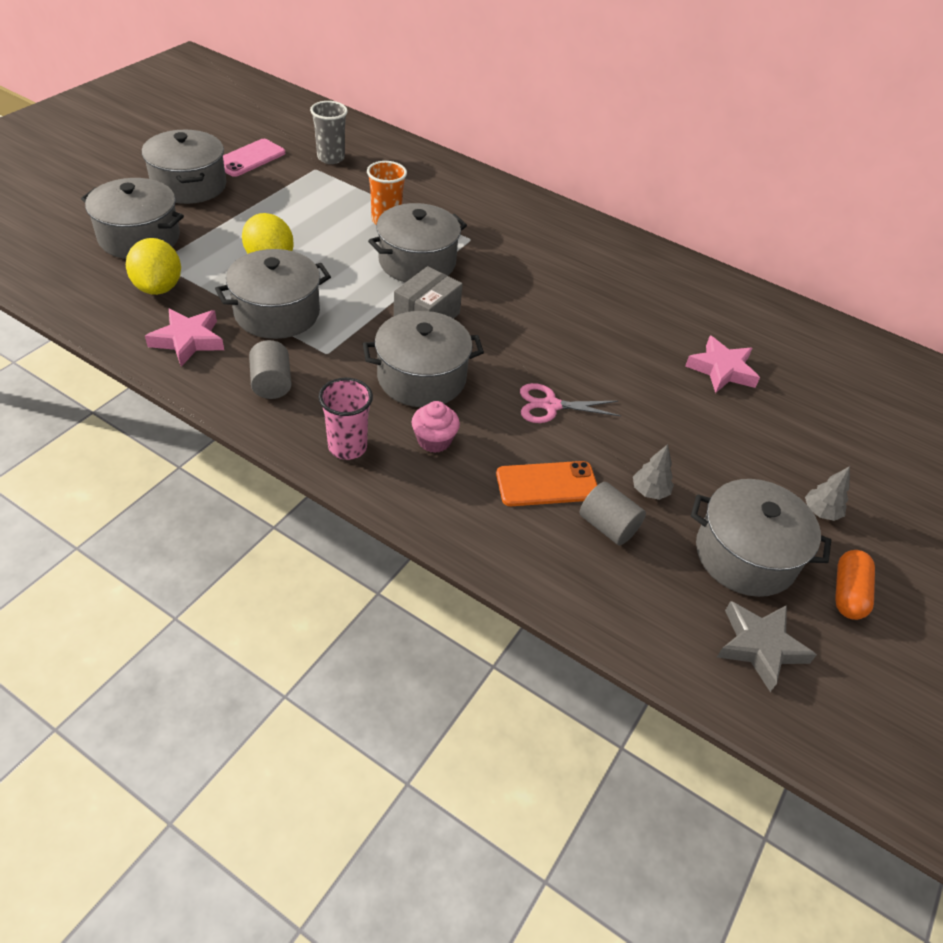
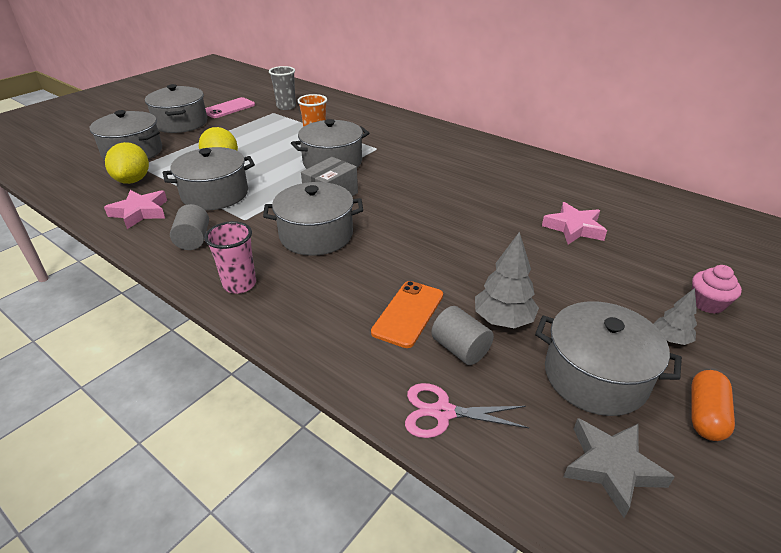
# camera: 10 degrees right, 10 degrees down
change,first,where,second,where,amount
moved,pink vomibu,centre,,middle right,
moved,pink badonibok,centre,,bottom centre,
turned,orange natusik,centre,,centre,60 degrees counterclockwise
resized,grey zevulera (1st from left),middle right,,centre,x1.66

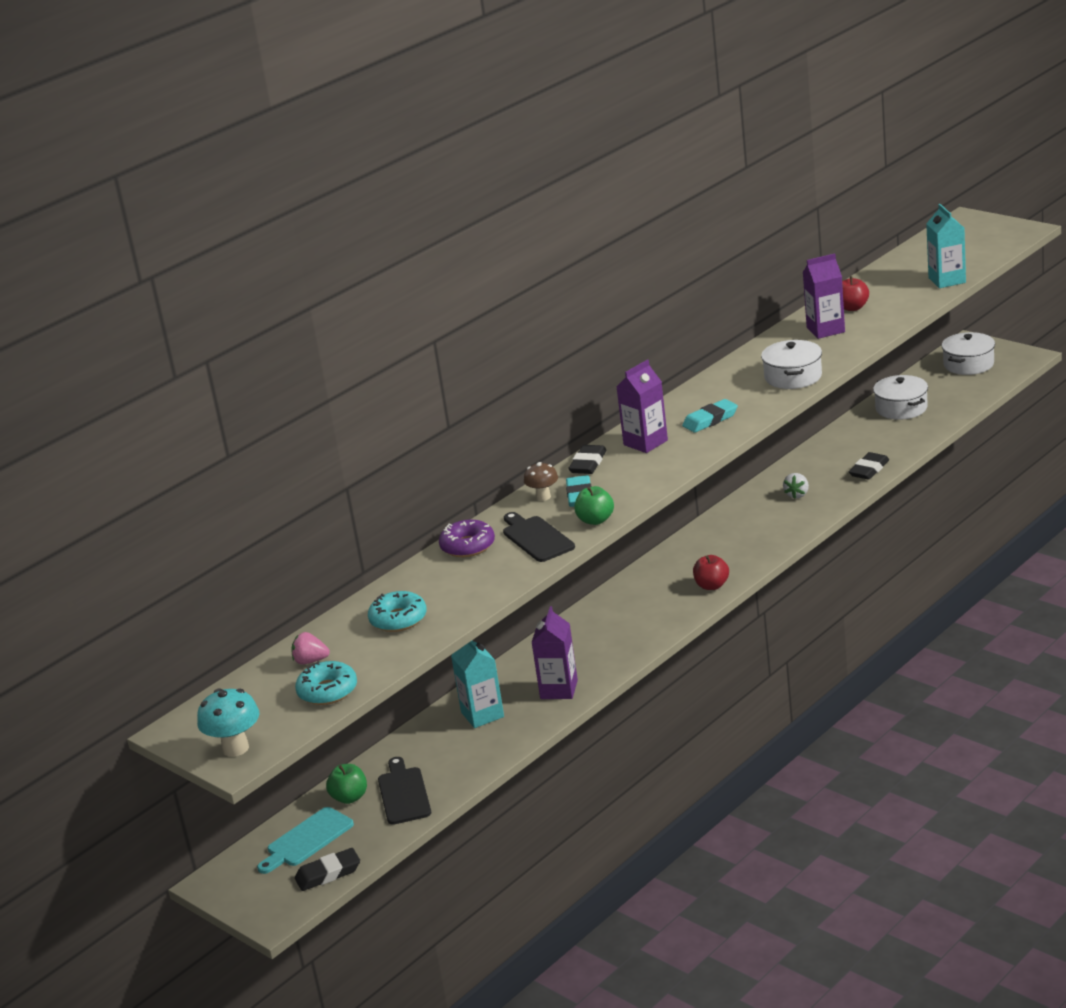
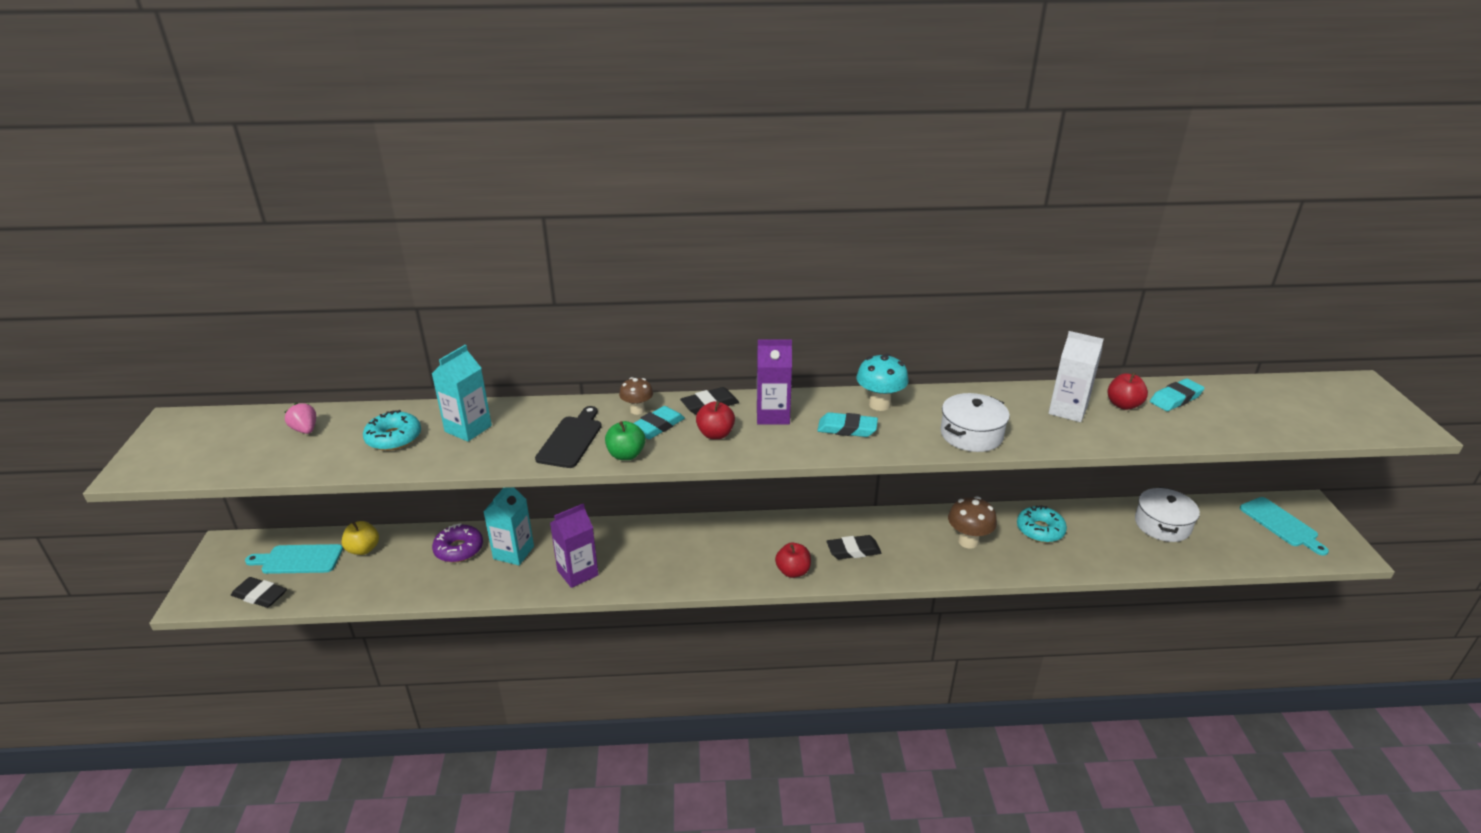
# camera: 40 degrees right, 5 degrees up
change,first,where,second,where,amount
removed,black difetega (1st from left),bottom centre,,,
added,,,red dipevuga (1st from left),centre,
added,,,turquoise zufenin (3rd from left),middle right,
moved,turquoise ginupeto,bottom left,,centre,
moved,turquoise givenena (1st from left in the first image),bottom left,turquoise givenena (2nd from left),middle right,
moved,purple givenena,centre,,middle left,
moved,black zufenin (3rd from left),middle right,,centre,
moved,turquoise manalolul (2nd from left in the first image),top right,turquoise manalolul (1st from left),middle left,
replaced,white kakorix,middle right,brown ginupeto (2nd from left),centre,
replaced,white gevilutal (3rd from left),middle right,turquoise difetega (2nd from left),middle right,
recoloured,green dipevuga (1st from left),bottom left,yellow dipevuga,middle left,
recoloured,purple manalolul (3rd from left),top right,white manalolul,middle right,

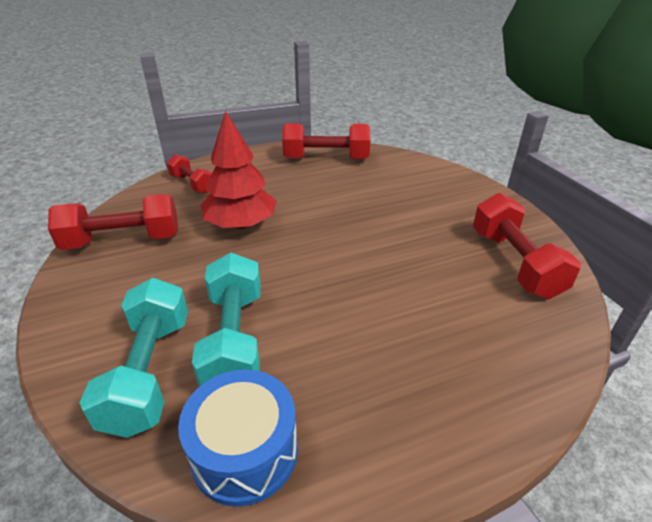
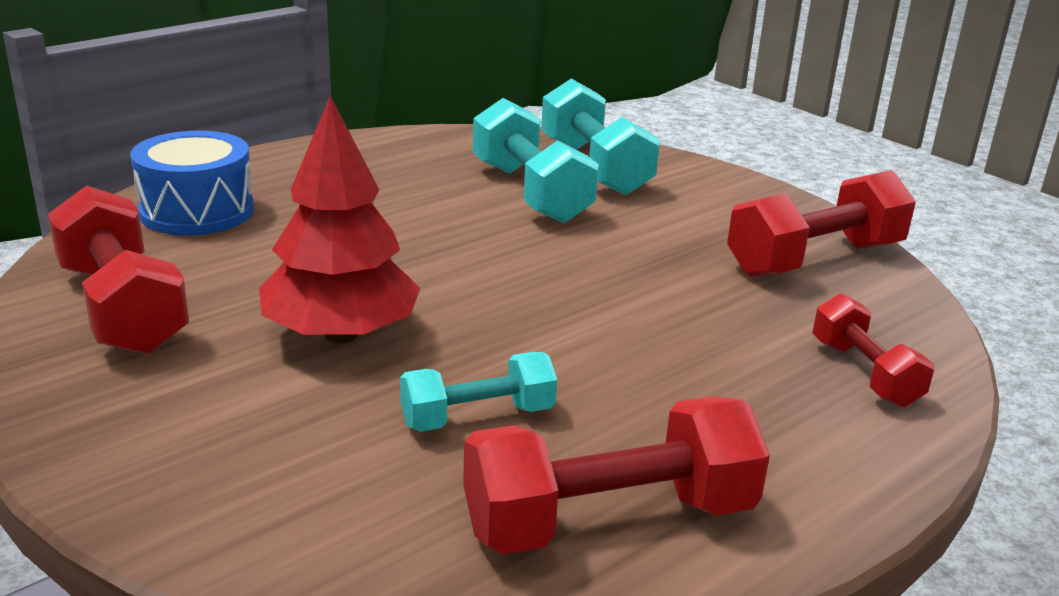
# camera: 160 degrees right, 10 degrees down
change,first,where,second,where,amount
added,,,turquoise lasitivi (1st from left),centre,
moved,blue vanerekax,bottom centre,,top left,
moved,red zevulera,top centre,,middle left,
turned,red lasitivi (2nd from left in the first image),top left,red lasitivi (4th from left),middle right,45 degrees clockwise

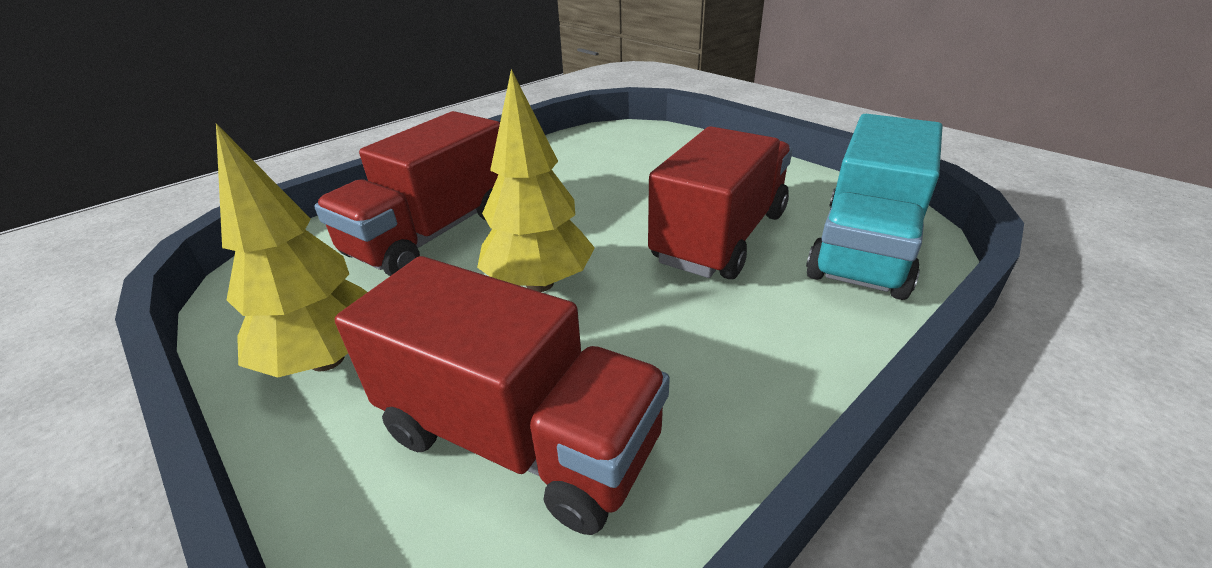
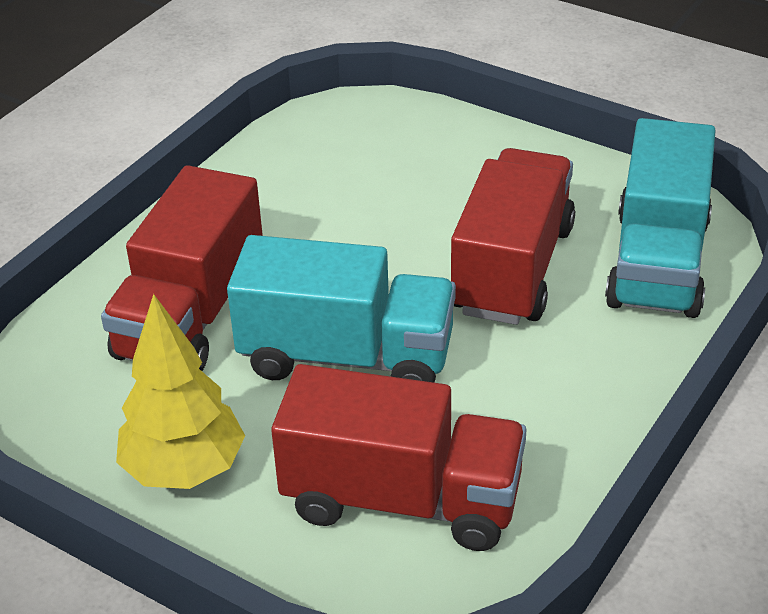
# camera: 15 degrees left, 5 degrees up
change,first,where,second,where,amount
replaced,yellow zevulera (2nd from left),top centre,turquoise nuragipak (1st from left),centre,

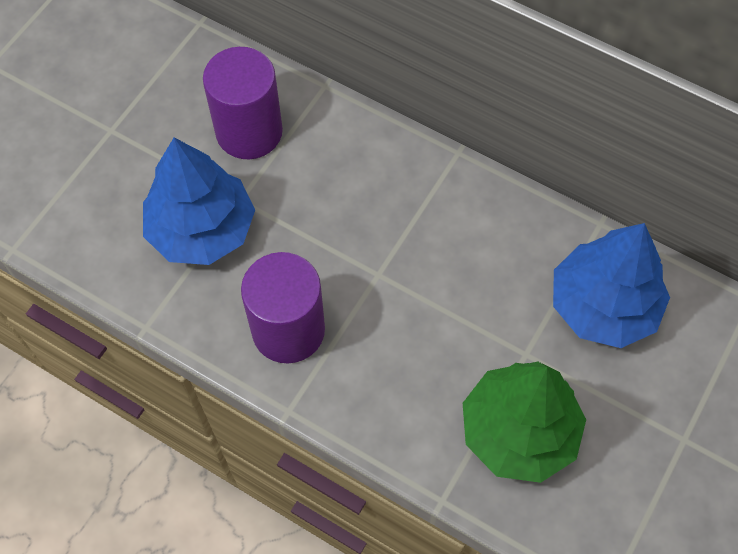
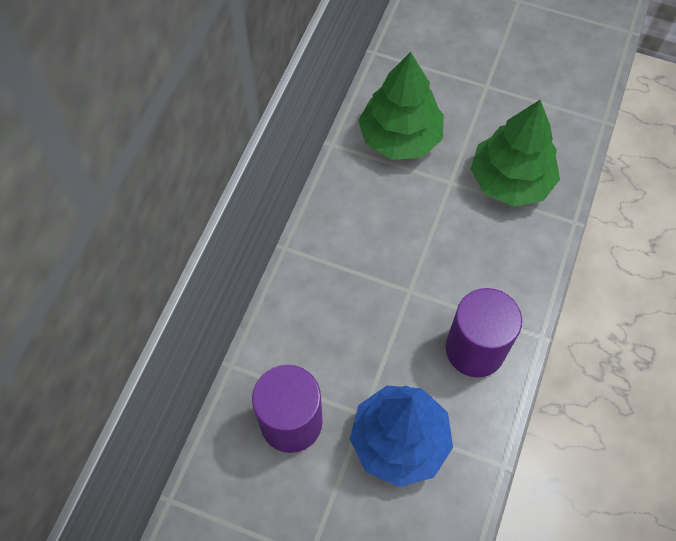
# camera: 100 degrees left, 0 degrees up
change,first,where,second,where,amount
recoloured,blue zevulera (2nd from left),middle right,green zevulera (1st from left),top centre,

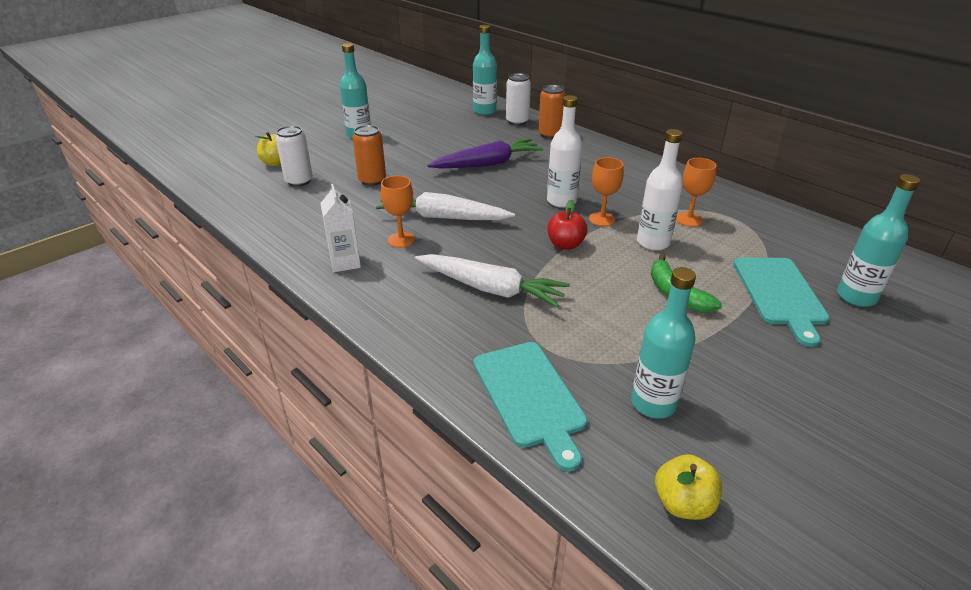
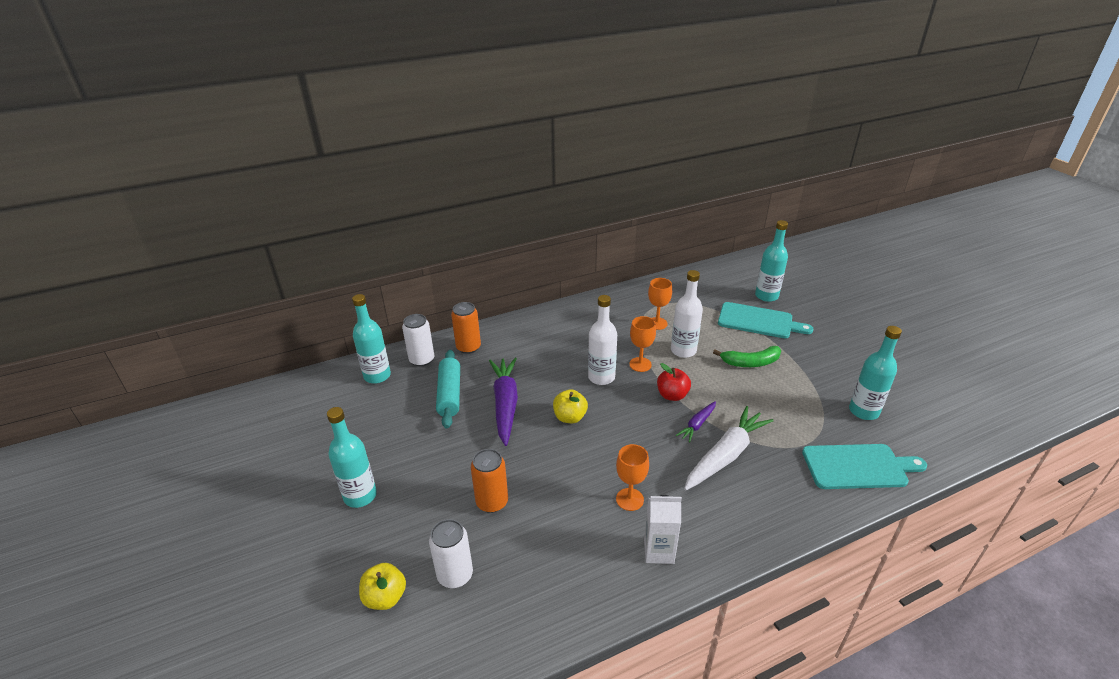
# camera: 70 degrees left, 0 degrees up
change,first,where,second,where,amount
removed,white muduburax (1st from left),centre,,,
added,,,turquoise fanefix,centre,
added,,,purple muduburax (2nd from left),centre,
moved,yellow dipevuga (2nd from left),bottom right,,centre,

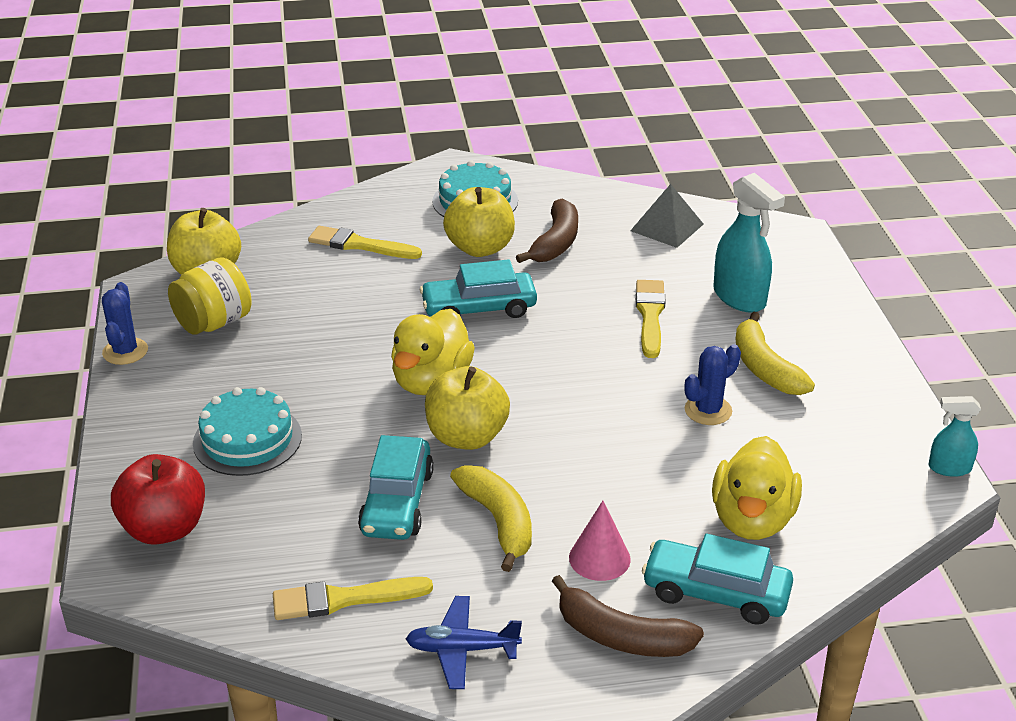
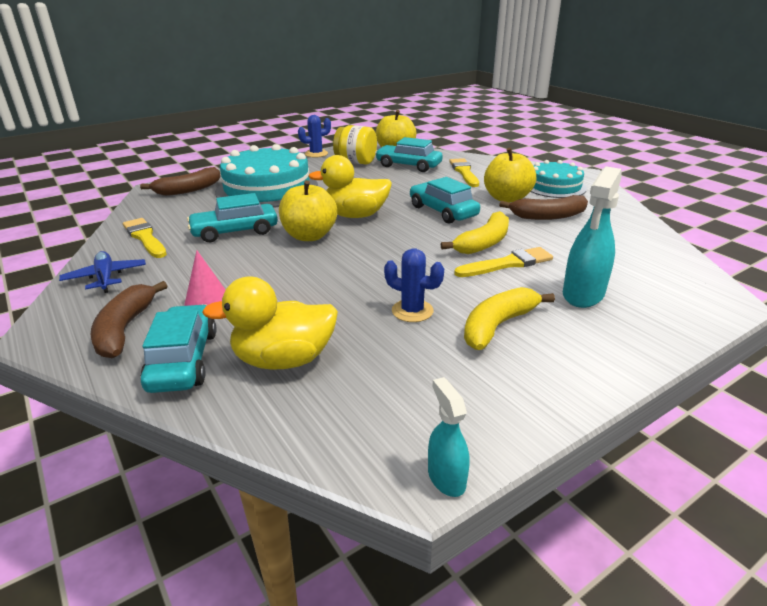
# camera: 65 degrees right, 5 degrees down
change,first,where,second,where,amount
removed,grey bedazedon,top centre,,,
added,,,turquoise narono (3rd from left),top centre,
moved,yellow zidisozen (1st from left),bottom centre,,centre,
replaced,red dipevuga,bottom left,brown zidisozen (2nd from left),top left,
resized,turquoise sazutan (1st from left),middle left,,top centre,x1.67

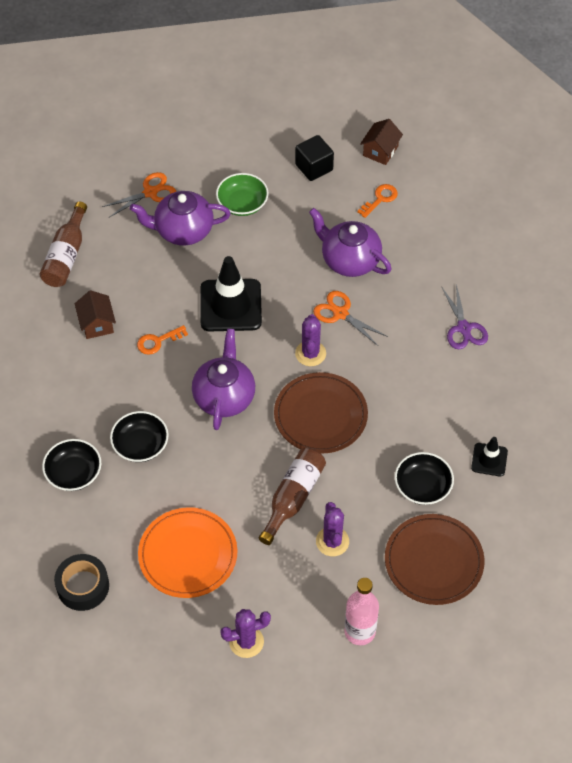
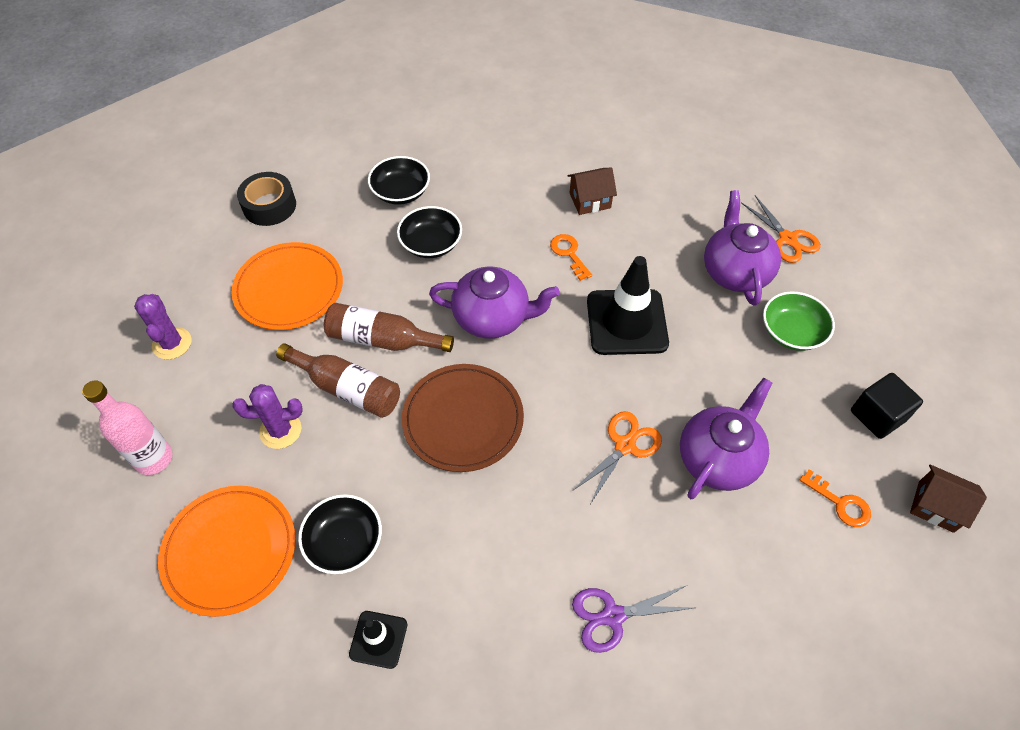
# camera: 90 degrees right, 0 degrees up
change,first,where,second,where,amount
removed,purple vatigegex (2nd from left),centre,,,
moved,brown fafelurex (1st from left in the first image),top left,brown fafelurex (2nd from left),centre,
recoloured,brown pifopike (2nd from left),bottom right,orange pifopike (1st from left),bottom left,

